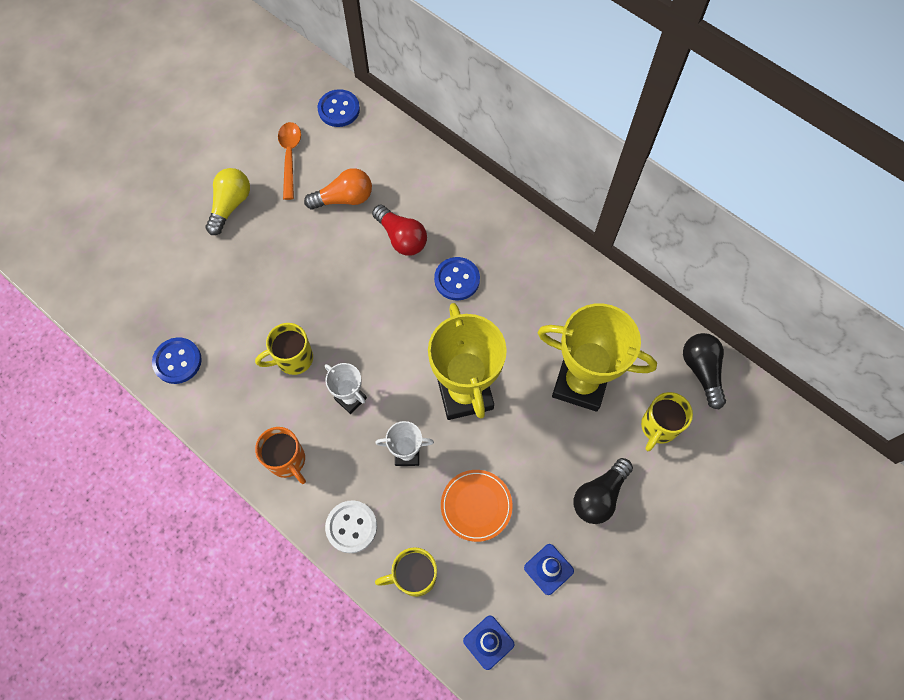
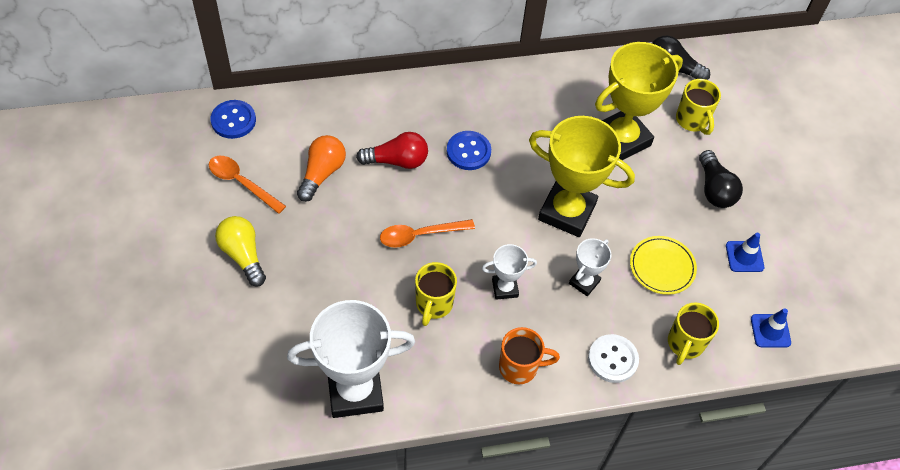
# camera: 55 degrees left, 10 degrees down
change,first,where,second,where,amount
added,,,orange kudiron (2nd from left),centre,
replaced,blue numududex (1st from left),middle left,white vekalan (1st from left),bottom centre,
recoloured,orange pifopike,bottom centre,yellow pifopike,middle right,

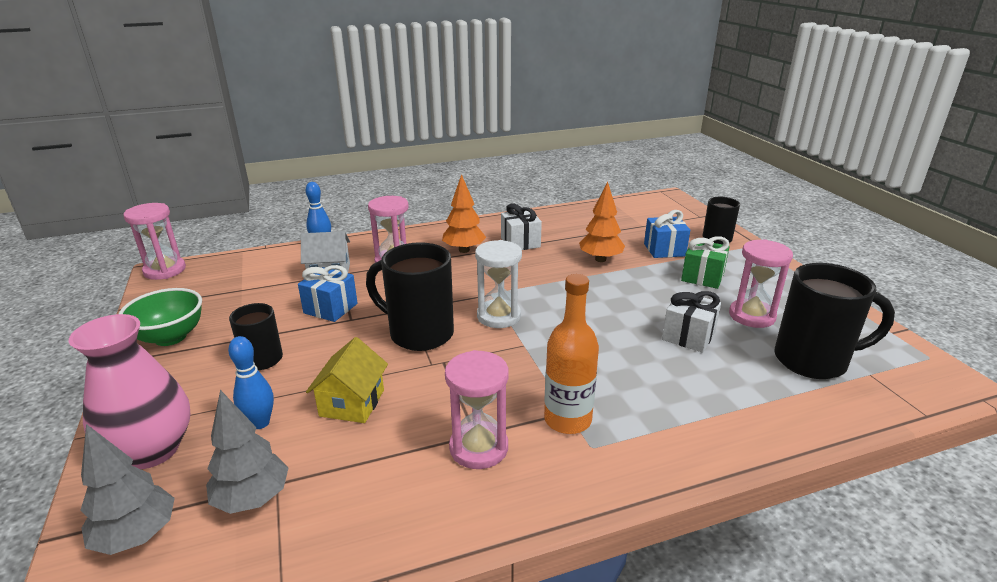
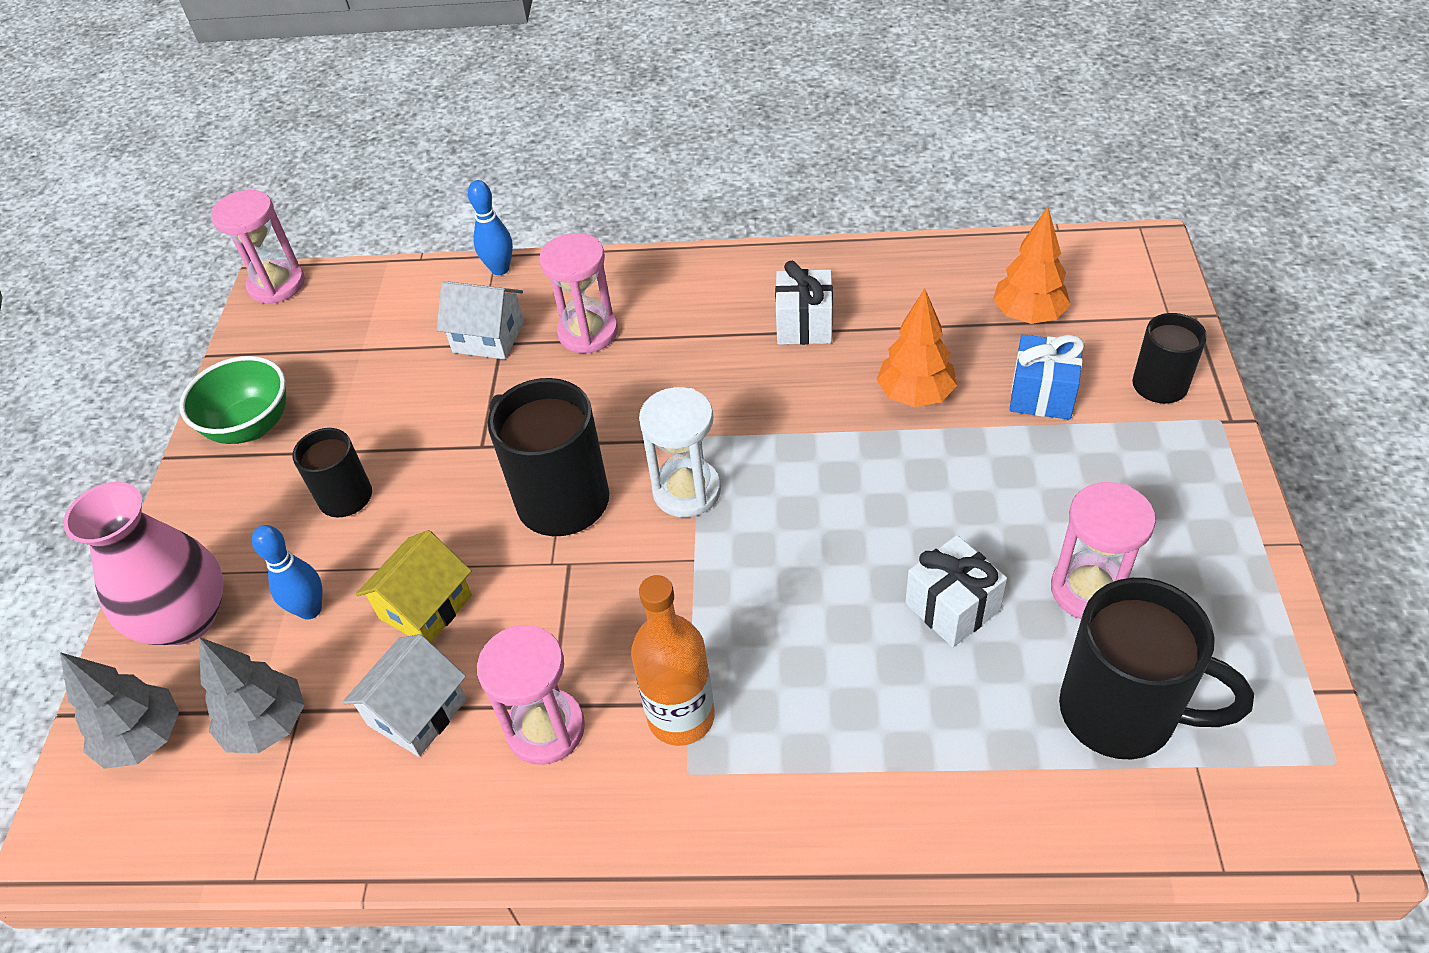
# camera: 25 degrees right, 20 degrees up
change,first,where,second,where,amount
removed,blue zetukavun (1st from left),middle left,,,
removed,green zetukavun,middle right,,,
added,,,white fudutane (1st from left),bottom left,
moved,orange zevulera (1st from left in the first image),centre,orange zevulera (2nd from left),top right,

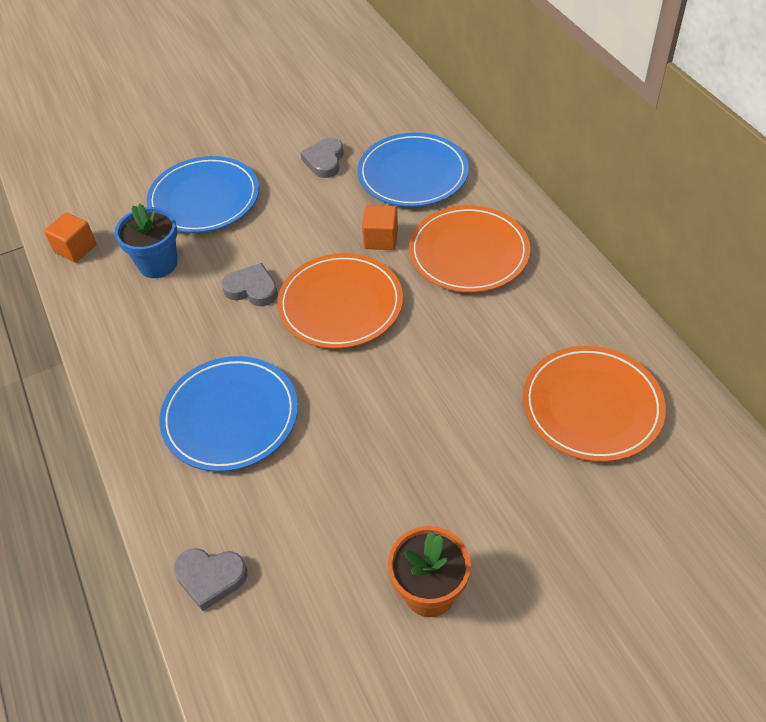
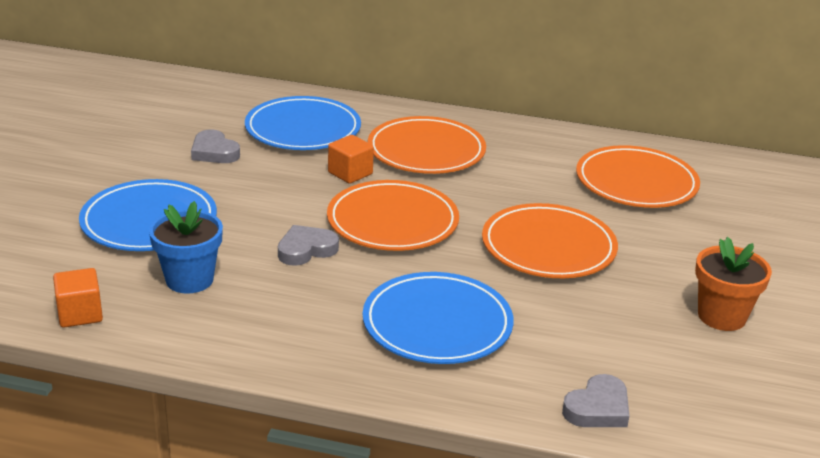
# camera: 55 degrees left, 20 degrees down
change,first,where,second,where,amount
added,,,orange pifopike (3rd from left),middle right,

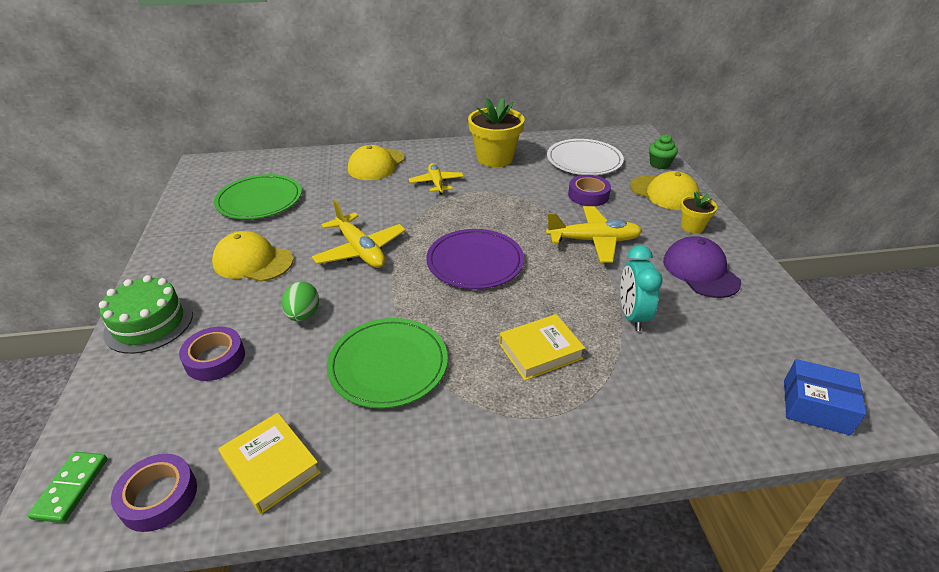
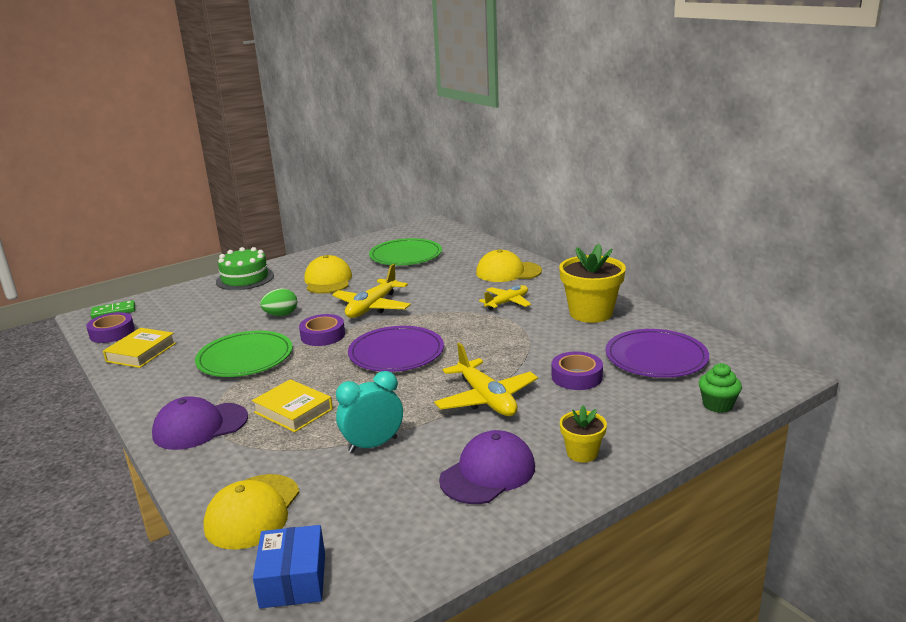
# camera: 65 degrees right, 15 degrees down
change,first,where,second,where,amount
added,,,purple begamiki (1st from left),bottom left,
moved,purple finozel (2nd from left),middle left,,centre,
moved,yellow begamiki (3rd from left in the first image),top right,yellow begamiki (1st from left),bottom left,
recoloured,white pifopike,top centre,purple pifopike (2nd from left),middle right,

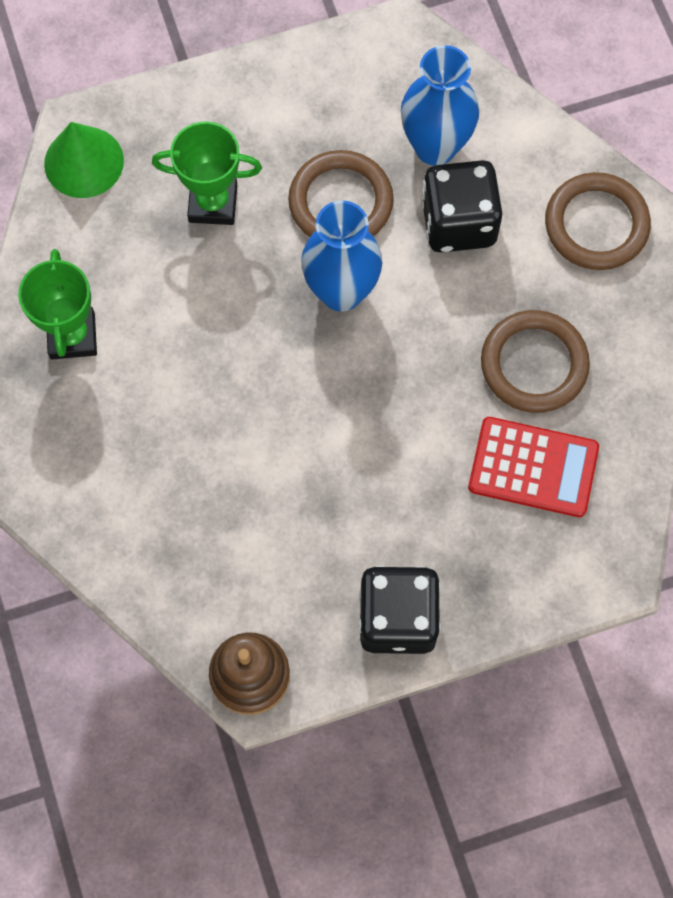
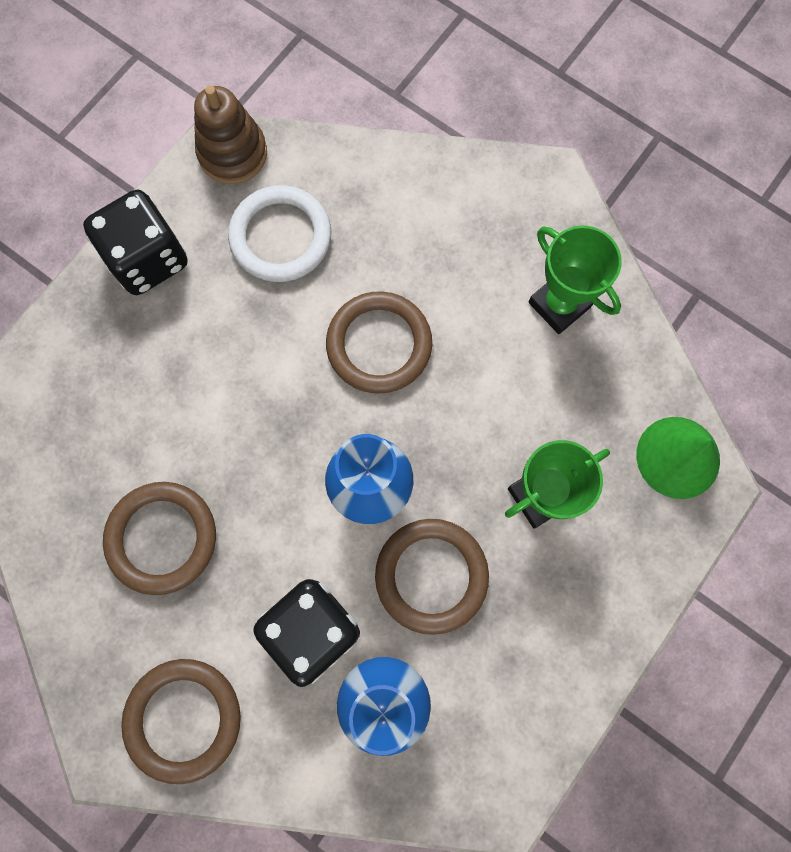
# camera: 145 degrees right, 5 degrees up
change,first,where,second,where,amount
removed,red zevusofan,middle right,,,
added,,,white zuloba,top centre,
added,,,brown zuloba (3rd from left),centre,

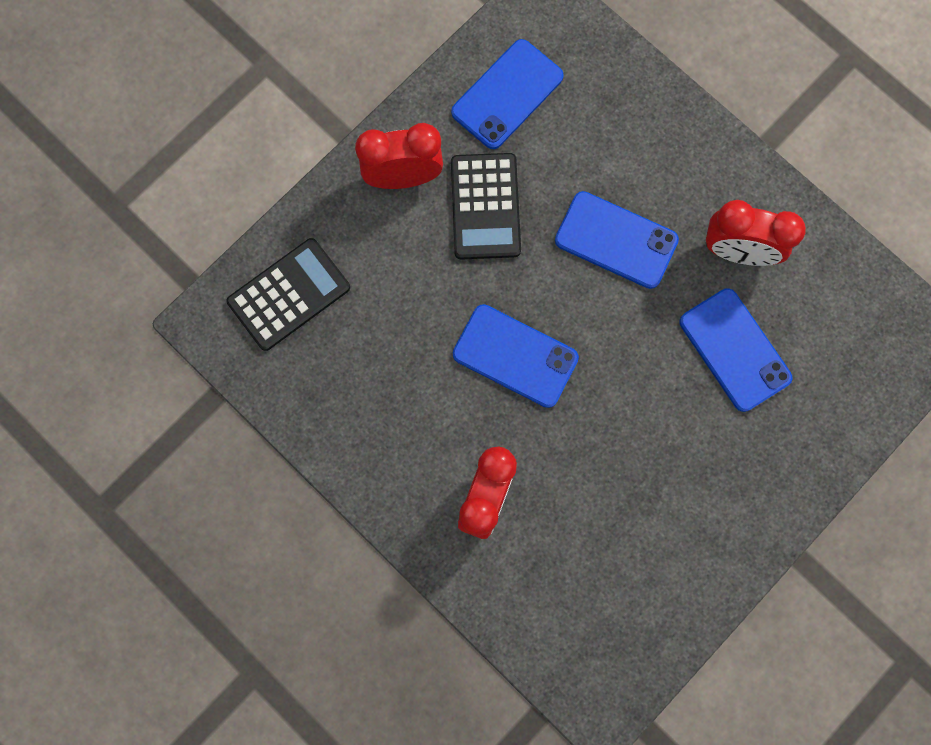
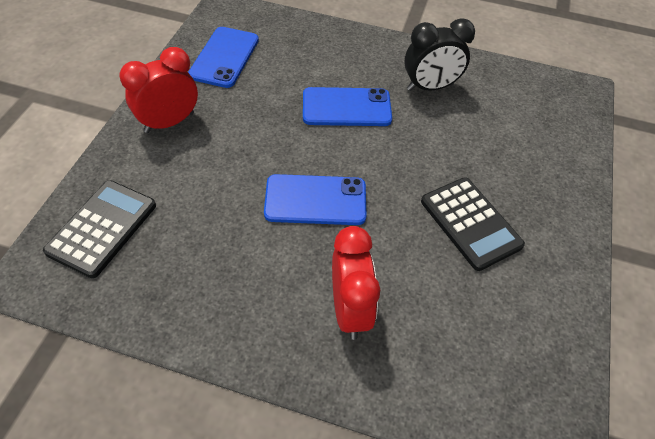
# camera: 30 degrees left, 25 degrees down
change,first,where,second,where,amount
removed,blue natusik (4th from left),middle right,,,
moved,black zevusofan (2nd from left),top centre,,middle right,
recoloured,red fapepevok (3rd from left),top right,black fapepevok,top right,

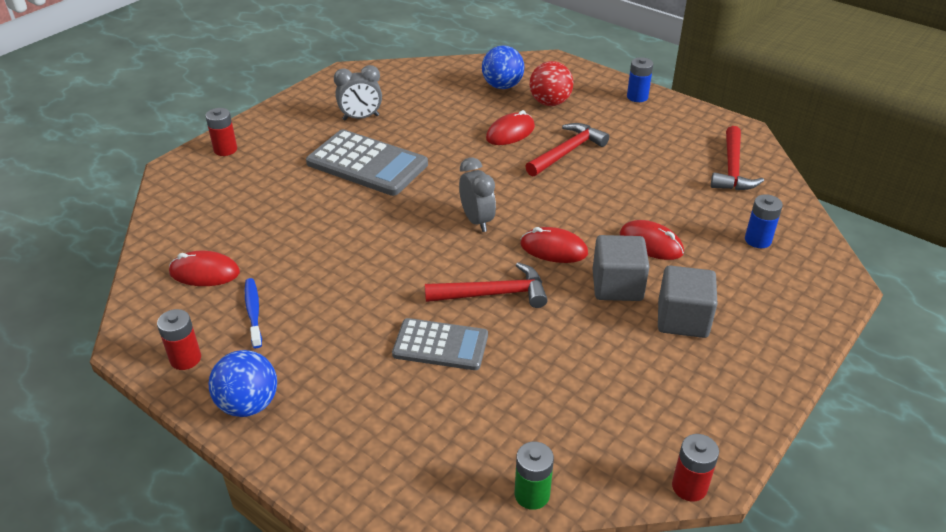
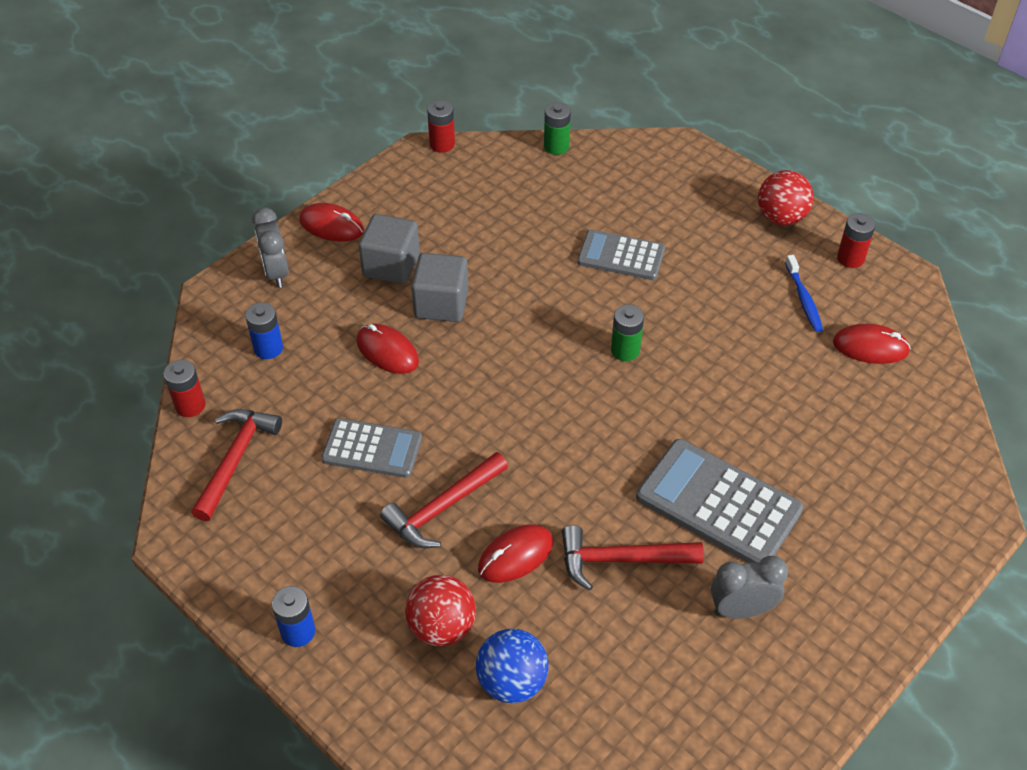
# camera: 175 degrees left, 10 degrees up
change,first,where,second,where,amount
added,,,grey zevusofan (1st from left),centre,
added,,,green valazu (2nd from left),centre,
moved,red valazu (2nd from left in the first image),top left,red valazu (1st from left),middle left,
moved,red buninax (1st from left in the first image),centre,red buninax (3rd from left),bottom centre,
moved,grey fapepevok (2nd from left in the first image),centre,grey fapepevok (1st from left),top left,
moved,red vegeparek (3rd from left in the first image),centre,red vegeparek (1st from left),top left,
recoloured,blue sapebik (1st from left),bottom left,red sapebik (2nd from left),top right,

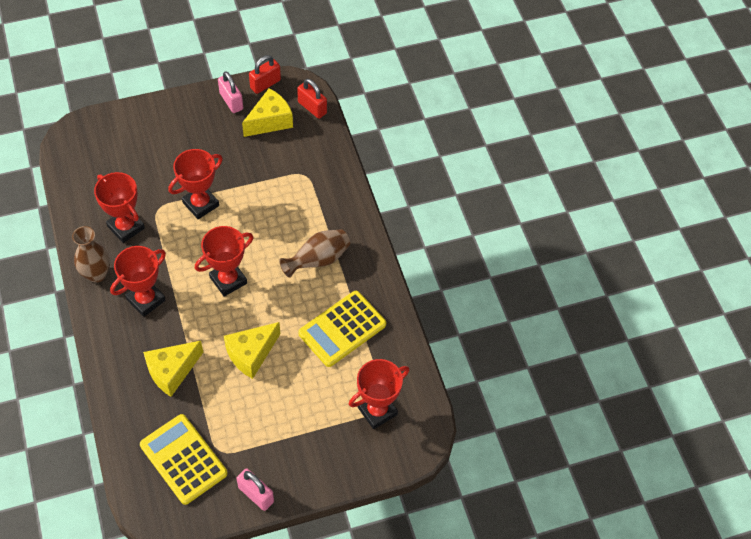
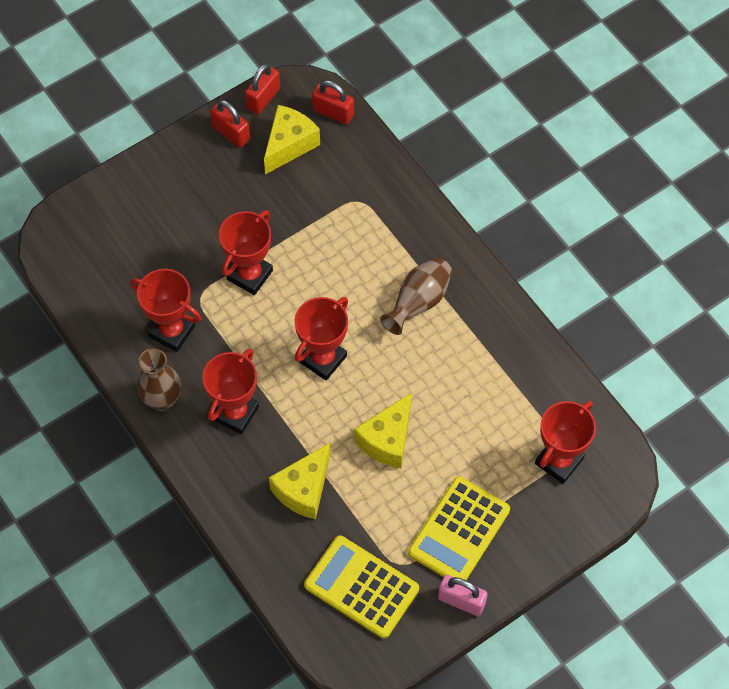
# camera: 15 degrees left, 5 degrees up
change,first,where,second,where,amount
moved,yellow zevusofan (2nd from left),centre,,bottom centre,
recoloured,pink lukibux (1st from left),top left,red lukibux (1st from left),top left,

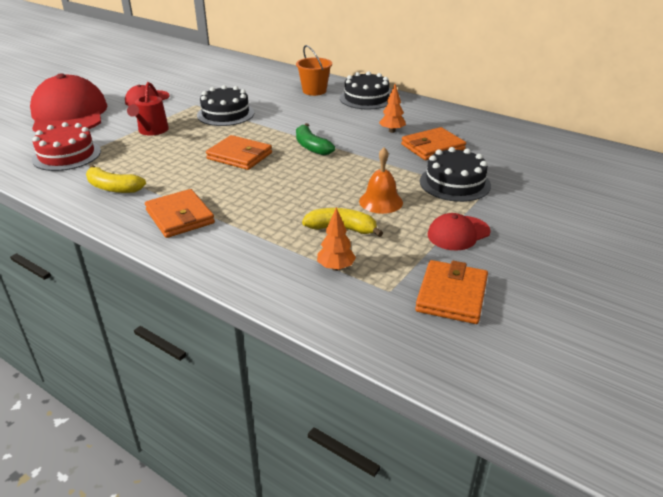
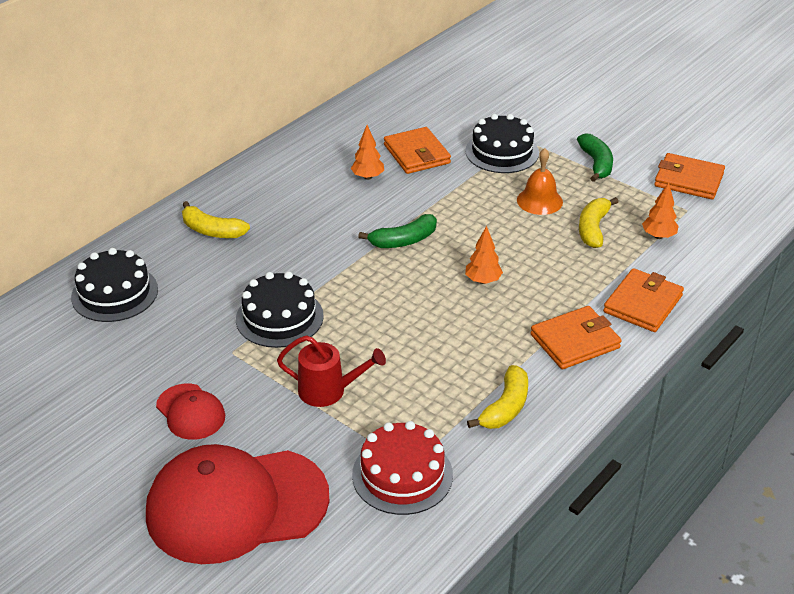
# camera: 85 degrees left, 5 degrees up
change,first,where,second,where,amount
added,,,orange zevulera (2nd from left),centre,
moved,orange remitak (2nd from left in the first image),top centre,orange remitak (3rd from left),middle right,
moved,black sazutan (2nd from left in the first image),top centre,black sazutan (1st from left),middle left,
replaced,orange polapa,top centre,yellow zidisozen (1st from left),middle left,
replaced,red begamiki (3rd from left),middle right,green zidisozen (2nd from left),top right,

